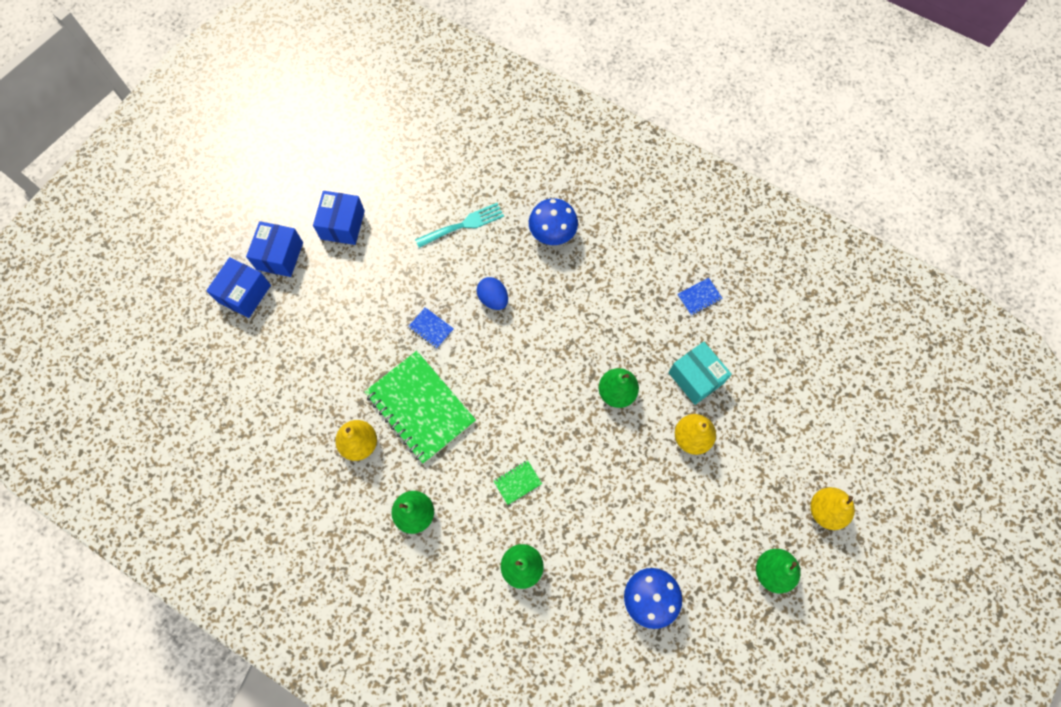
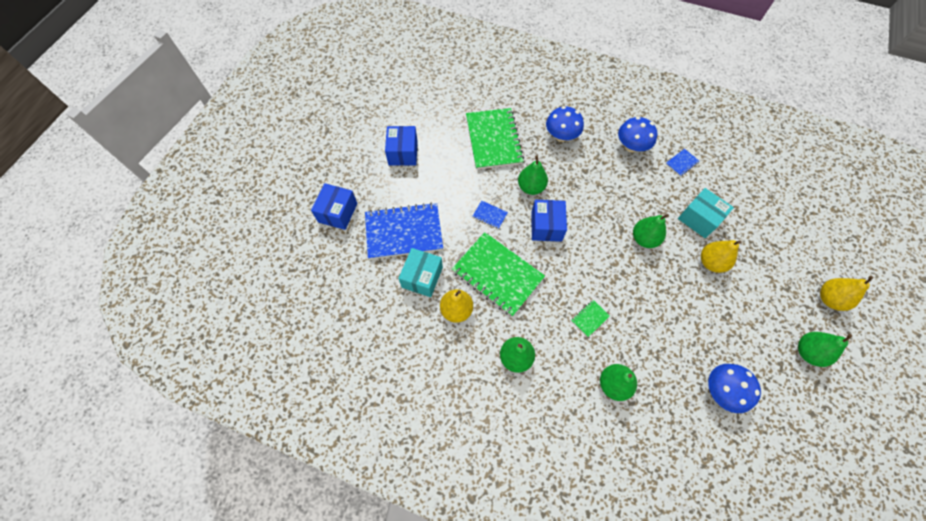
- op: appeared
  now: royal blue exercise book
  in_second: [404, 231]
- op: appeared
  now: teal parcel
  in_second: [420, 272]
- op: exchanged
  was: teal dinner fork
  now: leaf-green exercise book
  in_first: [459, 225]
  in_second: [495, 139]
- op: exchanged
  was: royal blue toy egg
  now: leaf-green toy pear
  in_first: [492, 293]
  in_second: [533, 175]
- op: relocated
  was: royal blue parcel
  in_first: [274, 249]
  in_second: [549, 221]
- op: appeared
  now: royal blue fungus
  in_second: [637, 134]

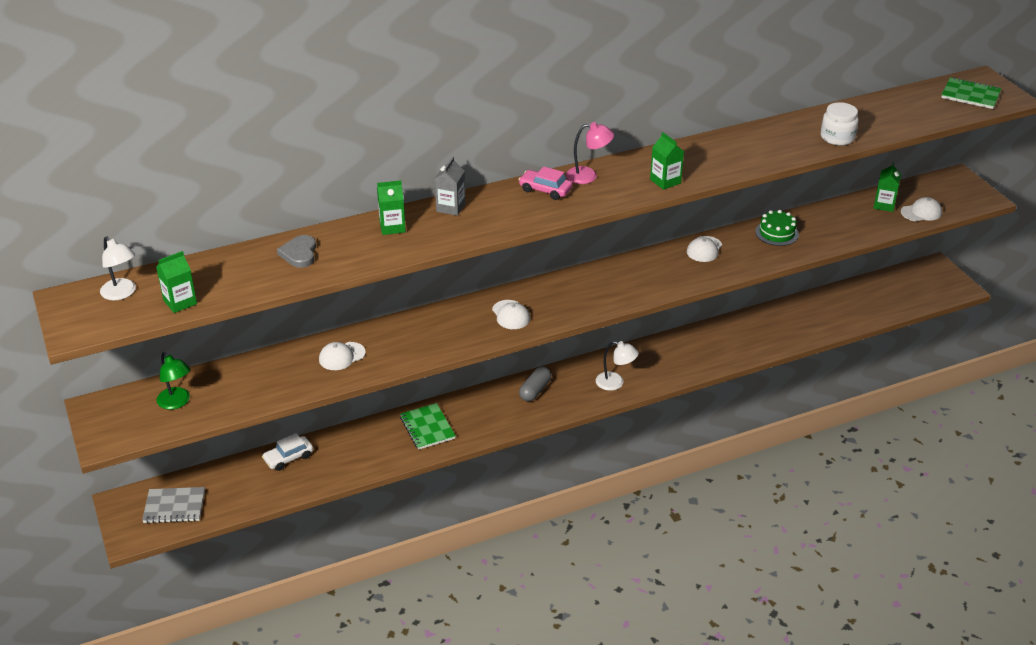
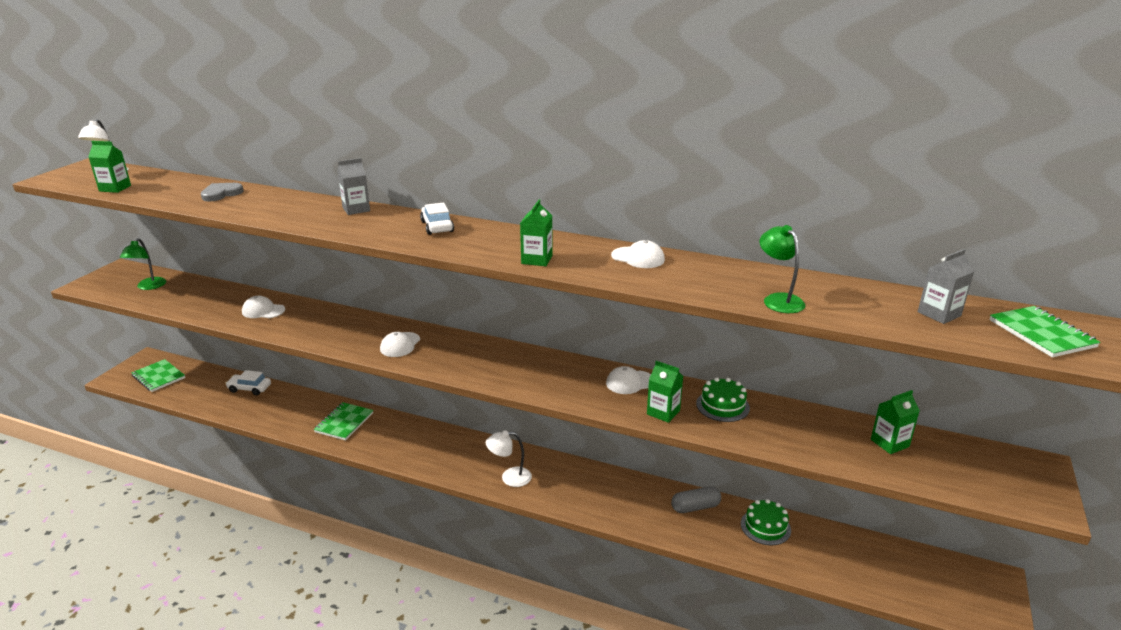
- op: colour
  was: ash-grey exercise book
  now: leaf-green exercise book
  in_first: [173, 505]
  in_second: [158, 375]
- op: colour
  was: rosy car
  now: pure white car
  in_first: [545, 183]
  in_second: [437, 218]
- op: spun
  was: pure white desk lamp
  in_first: [617, 366]
  in_second: [509, 458]
  clockwise: 105
- op: relocated
  was: pure white cap
  in_first: [921, 209]
  in_second: [638, 254]
- op: relocated
  was: leaf-green carton
  in_first: [391, 207]
  in_second: [665, 392]
- op: relocated
  was: ash-grey capsule
  in_first: [535, 384]
  in_second: [696, 499]
- op: appeared
  now: leaf-green gateau
  in_second: [766, 522]
- op: exchanged
  was: pure white jar
  now: leaf-green desk lamp
  in_first: [839, 124]
  in_second: [782, 269]
- op: appeared
  now: ash-grey carton
  in_second: [946, 286]
- op: missing
  was: rosy desk lamp
  in_first: [590, 153]

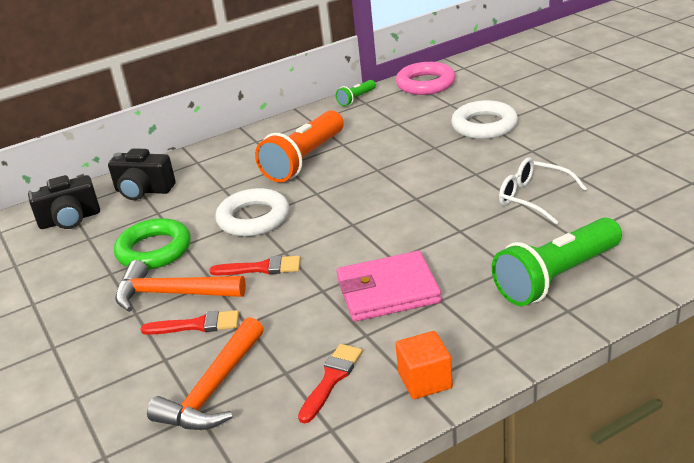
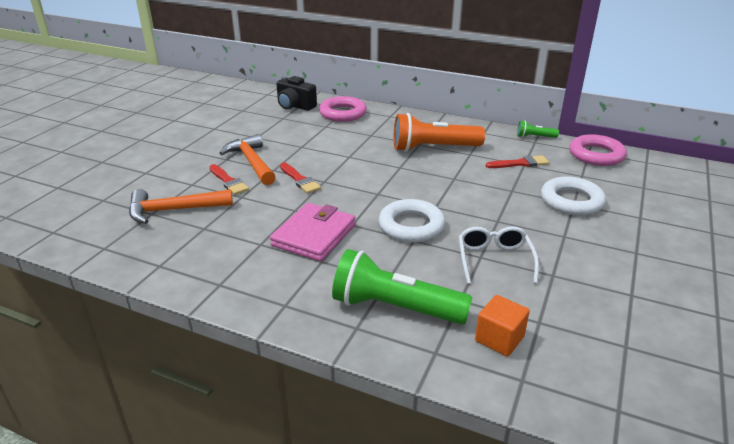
- op: spun
  was: rosy wallet
  in_first: [388, 286]
  in_second: [313, 232]
  clockwise: 75
- op: exchanged
  was: black compact camera
  now: rosy hoop
  in_first: [142, 174]
  in_second: [343, 109]
- op: relocated
  was: pure white hoop
  in_first: [252, 212]
  in_second: [412, 220]
- op: relocated
  was: orange-coloured block
  in_first: [424, 365]
  in_second: [502, 326]
- op: relocated
  was: red paint brush
  in_first: [330, 384]
  in_second: [517, 161]
- op: missing
  was: leaf-green hoop
  in_first: [152, 244]

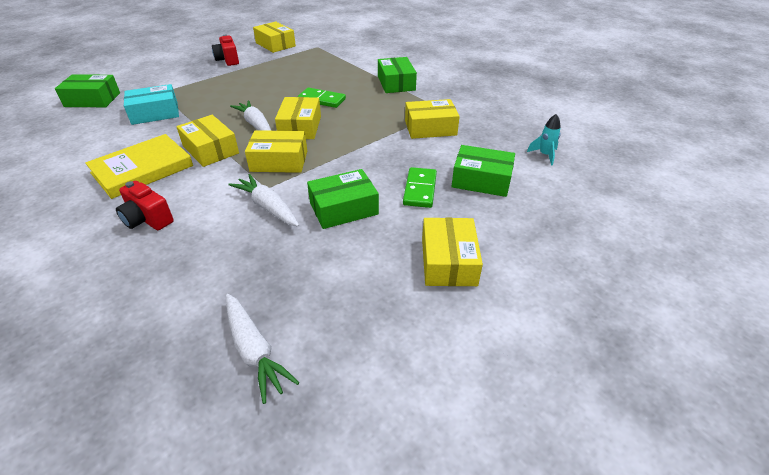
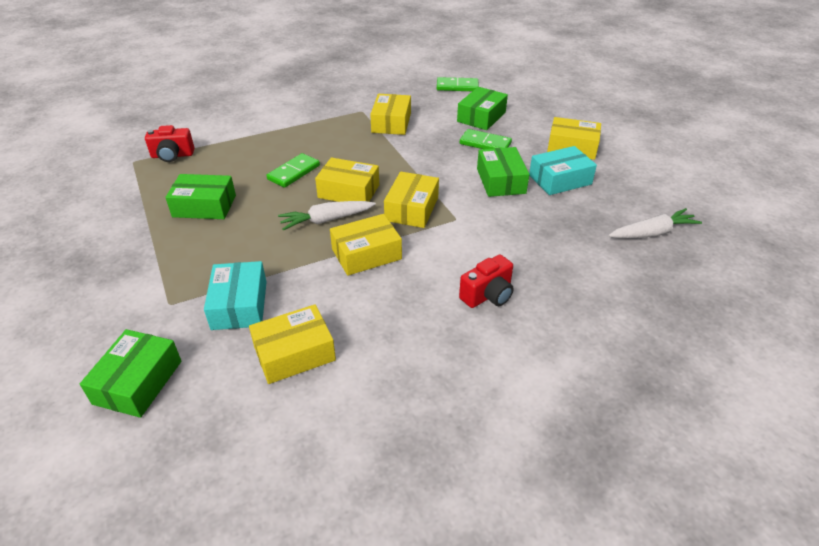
- op: relocated
  was: red compact camera
  in_first: [225, 50]
  in_second: [169, 143]
- op: relocated
  was: leaf-green parcel
  in_first: [397, 75]
  in_second: [200, 196]
- op: relocated
  was: bright yellow parcel
  in_first: [274, 37]
  in_second: [292, 344]
- op: exchanged
  was: teal spaceship
  now: leaf-green domino
  in_first: [544, 139]
  in_second: [458, 84]
- op: appeared
  now: teal parcel
  in_second: [563, 170]
- op: missing
  was: bright yellow hardcover
  in_first: [139, 166]
- op: missing
  was: pure white root vegetable
  in_first: [263, 200]

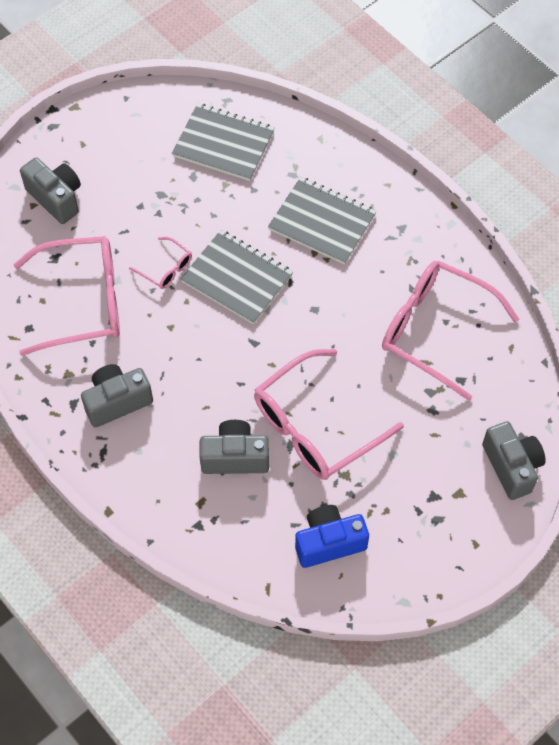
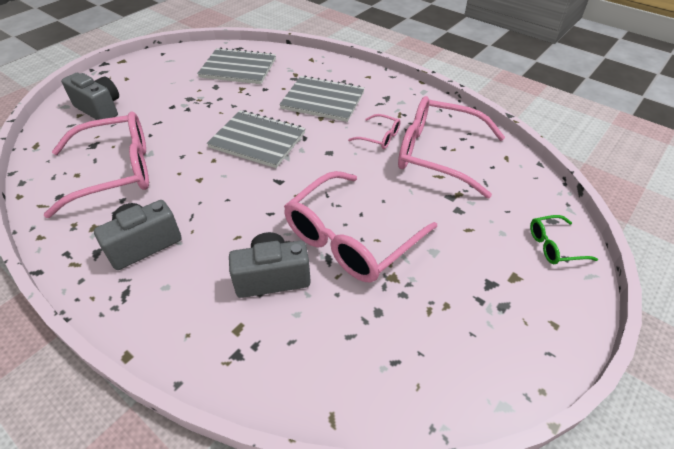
- op: relocated
  was: rosy glasses
  in_first: [160, 263]
  in_second: [374, 131]
- op: exchanged
  was: ash-grey compact camera
  now: leaf-green glasses
  in_first: [514, 460]
  in_second: [564, 239]
- op: missing
  was: royal blue compact camera
  in_first: [332, 536]

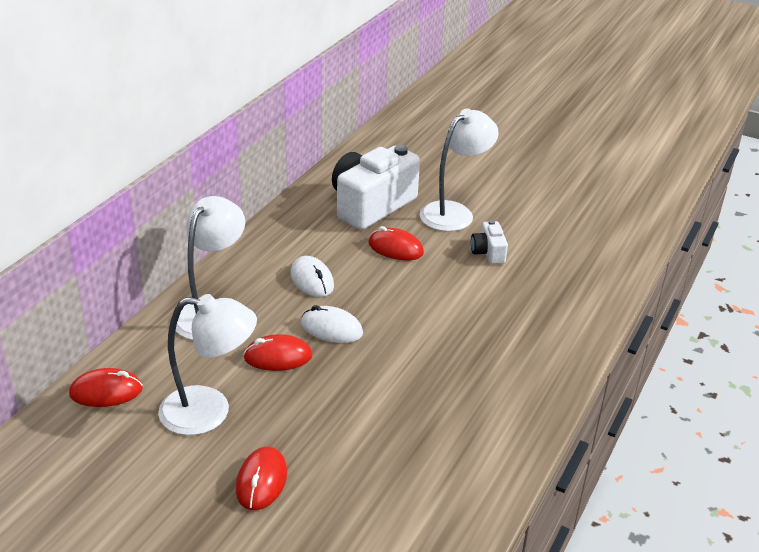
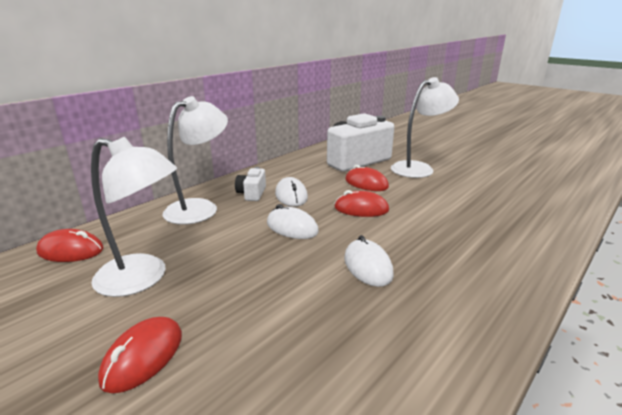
- op: relocated
  was: pure white compact camera
  in_first: [489, 242]
  in_second: [250, 184]
- op: relocated
  was: red mouse
  in_first: [278, 352]
  in_second: [361, 203]
- op: appeared
  now: pure white mouse
  in_second: [369, 261]

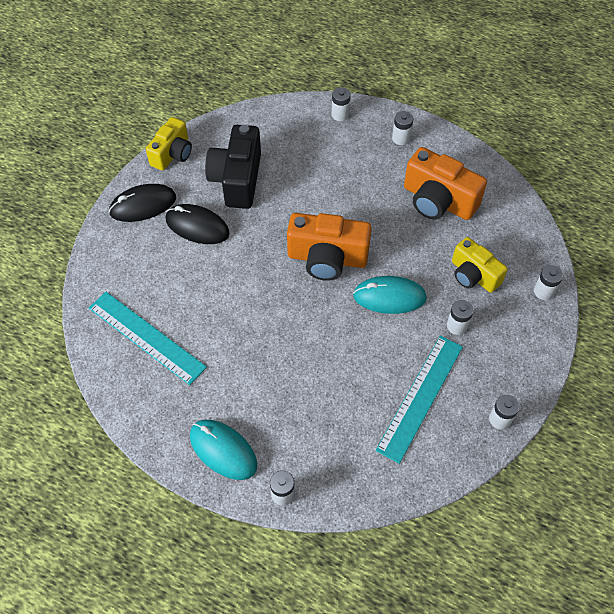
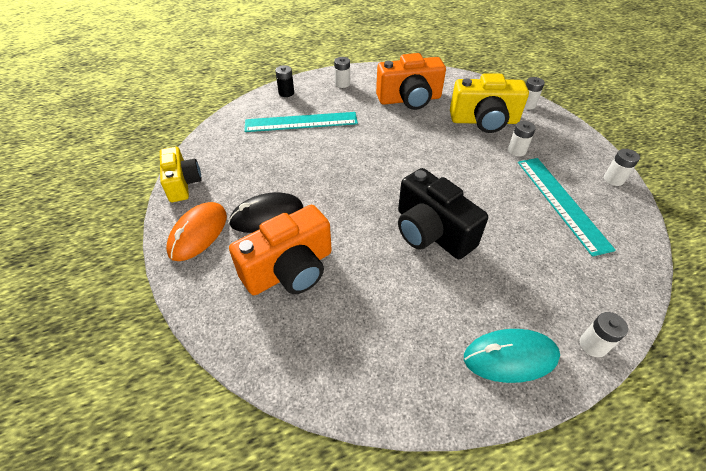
- op: colour
  was: black mouse
  now: orange-coloured mouse
  in_first: [142, 203]
  in_second: [196, 231]
- op: relocated
  was: orange-coloured compact camera
  in_first: [329, 247]
  in_second: [280, 250]
- op: relocated
  was: teal measuring stick
  in_first: [148, 338]
  in_second: [301, 122]
- op: colour
  was: pure white power cell
  now: black power cell
  in_first: [341, 104]
  in_second: [284, 81]
- op: relocated
  was: black compact camera
  in_first: [233, 167]
  in_second: [443, 213]
- op: size
  was: bright yellow compact camera
  in_first: [480, 265]
  in_second: [489, 103]
  ratio: 1.51
- op: missing
  was: teal mouse
  in_first: [390, 295]

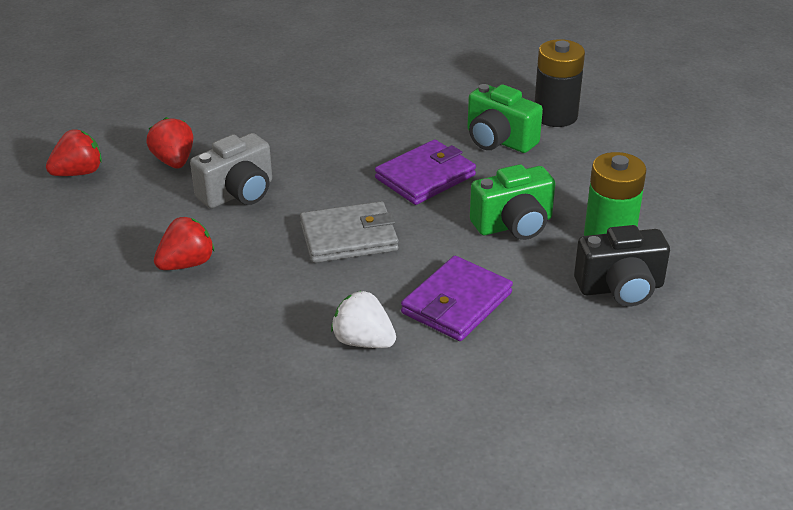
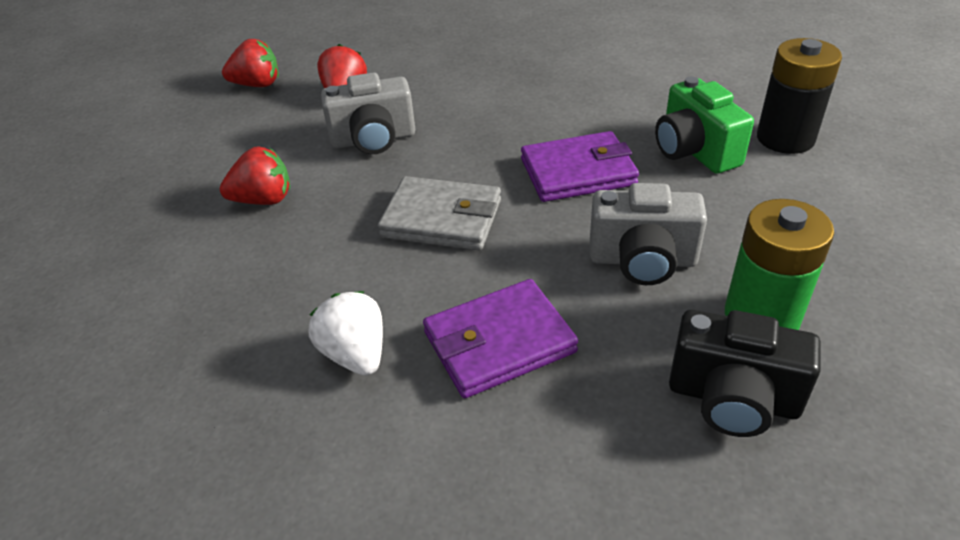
- op: colour
  was: leaf-green compact camera
  now: ash-grey compact camera
  in_first: [512, 202]
  in_second: [648, 234]

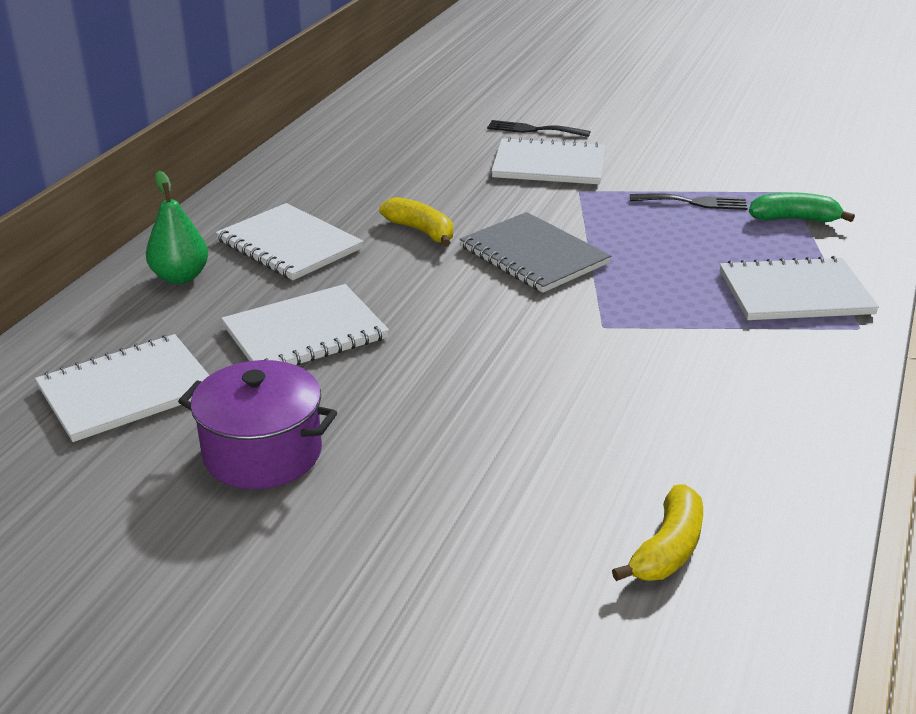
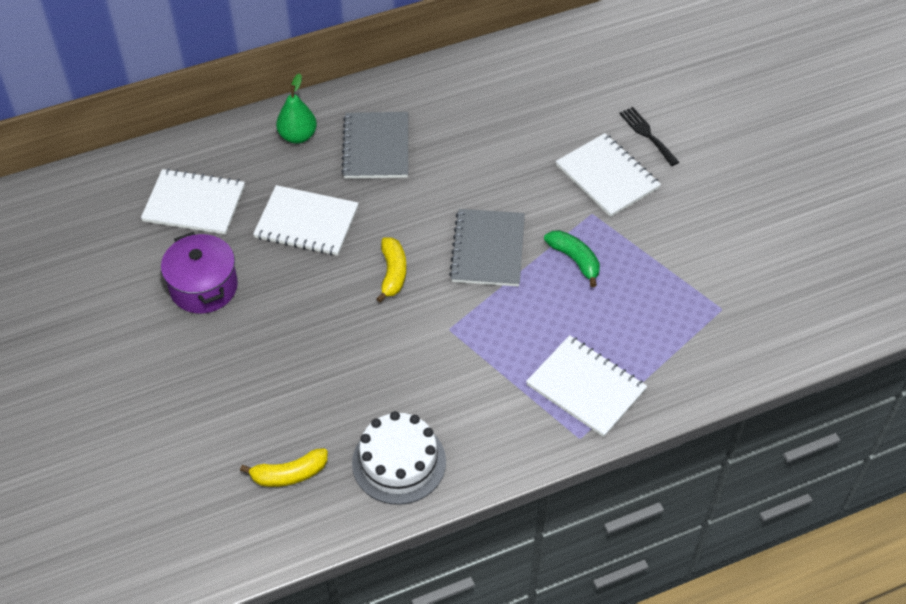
- op: colour
  was: pure white exercise book
  now: ash-grey exercise book
  in_first: [290, 241]
  in_second: [374, 145]
- op: appeared
  now: pure white gateau
  in_second: [399, 458]
- op: relocated
  was: bright yellow banana fruit
  in_first: [416, 222]
  in_second: [391, 270]
- op: relocated
  was: leaf-green banana fruit
  in_first: [802, 207]
  in_second: [572, 258]
- op: missing
  was: black dinner fork
  in_first: [689, 201]

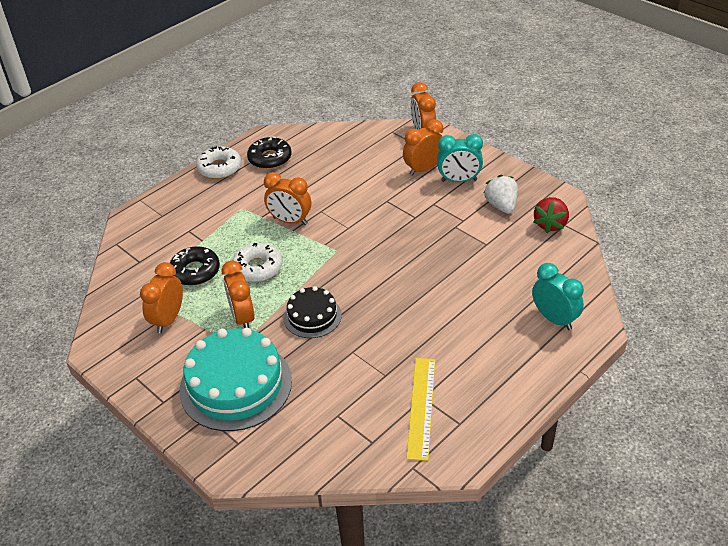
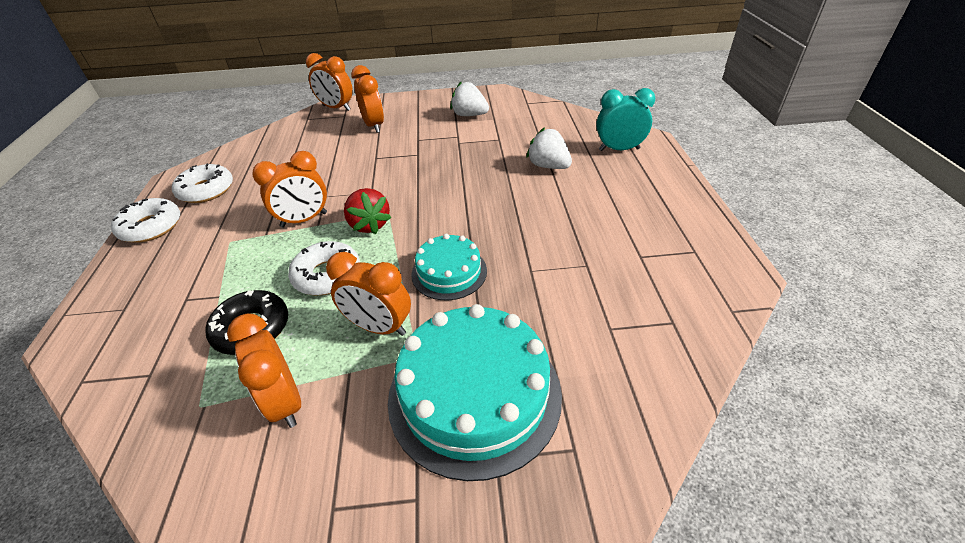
- op: colour
  was: black donut
  now: pure white donut
  in_first: [269, 153]
  in_second: [202, 183]
- op: relocated
  was: red berry
  in_first: [551, 215]
  in_second: [367, 211]
- op: spun
  was: orange-coloured bedside clock
  in_first: [423, 147]
  in_second: [367, 99]
  clockwise: 150
- op: colour
  was: black gateau
  now: teal gateau
  in_first: [313, 312]
  in_second: [449, 267]
- op: appeared
  now: pure white berry
  in_second: [549, 148]
- op: missing
  was: bright yellow measuring stick
  in_first: [420, 409]
- op: missing
  was: teal bedside clock
  in_first: [460, 158]

